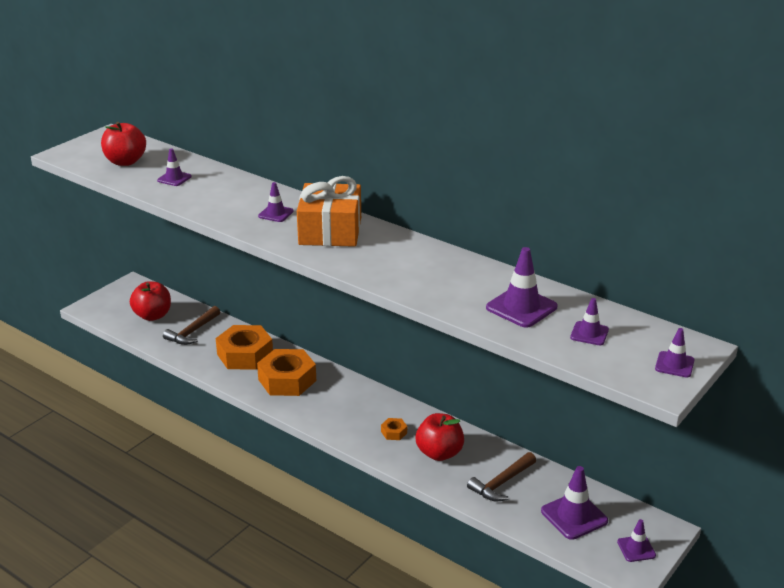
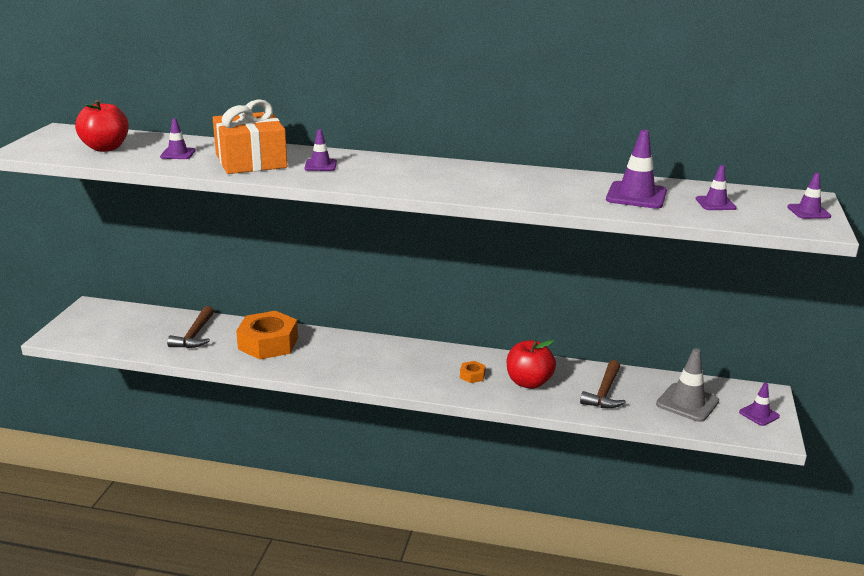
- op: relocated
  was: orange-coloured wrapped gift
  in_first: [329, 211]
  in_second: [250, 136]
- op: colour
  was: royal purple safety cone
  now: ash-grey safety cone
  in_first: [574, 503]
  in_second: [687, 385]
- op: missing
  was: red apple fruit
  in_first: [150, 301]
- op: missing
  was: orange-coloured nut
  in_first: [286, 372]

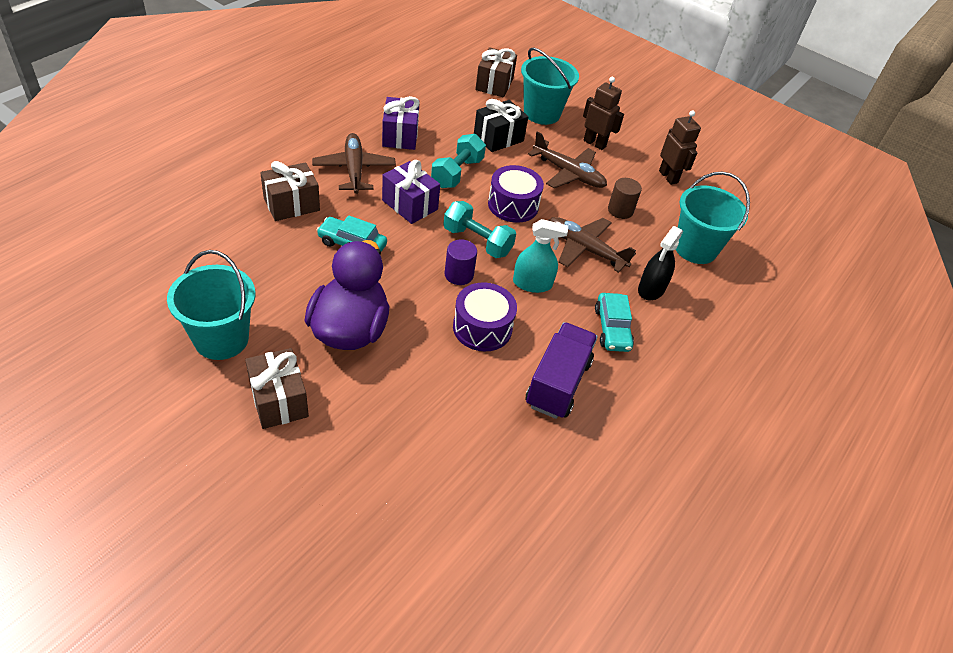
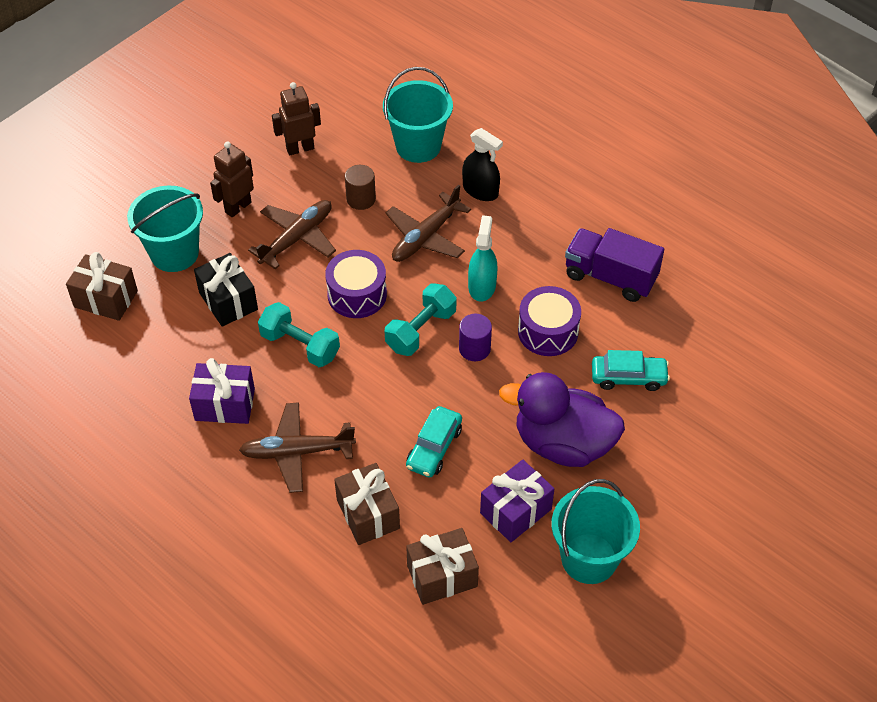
- op: relocated
  was: russet wrapped gift
  in_first: [277, 388]
  in_second: [442, 566]
- op: relocated
  was: royal purple wrapped gift
  in_first: [411, 192]
  in_second: [517, 501]
- op: relocated
  was: teal car
  in_first: [614, 322]
  in_second: [631, 370]

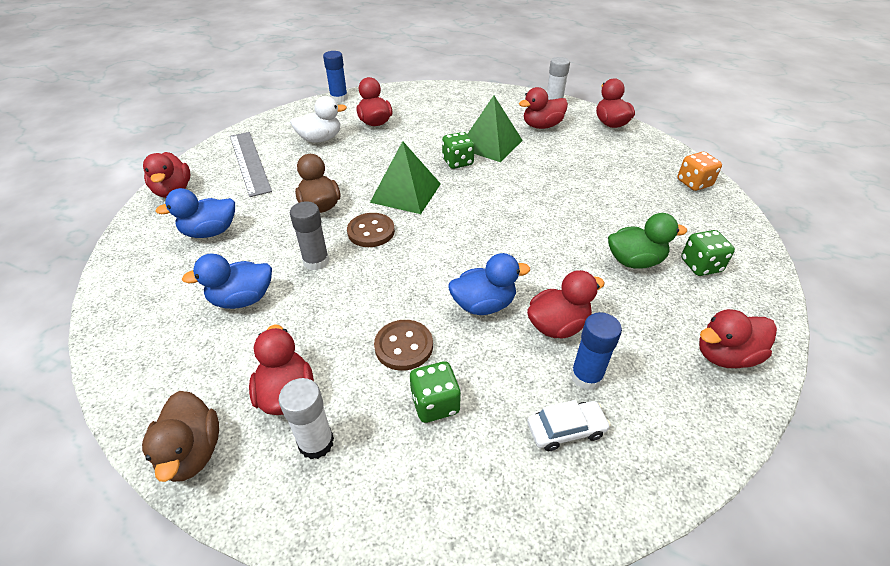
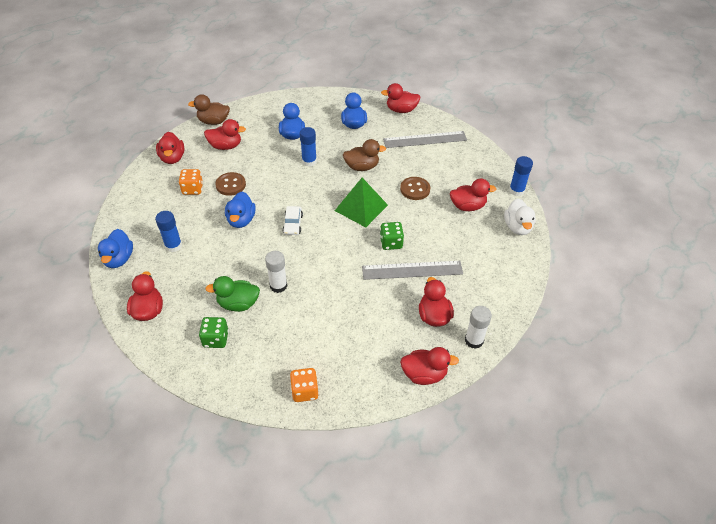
- op: appeared
  now: royal blue toy duck
  in_second: [115, 248]
- op: relocated
  was: red toy duck
  in_first: [566, 304]
  in_second: [170, 148]
- op: colour
  was: leaf-green dice
  now: orange-coloured dice
  in_first: [435, 392]
  in_second: [191, 182]
- op: spun
  was: leaf-green toy duck
  in_first: [647, 241]
  in_second: [232, 294]
  clockwise: 75
- op: relocated
  was: pure white stick of glue
  in_first: [306, 418]
  in_second: [276, 272]
- op: relocated
  was: pure white car
  in_first: [569, 425]
  in_second: [292, 220]
- op: colour
  was: ash-grey stick of glue
  now: royal blue stick of glue
  in_first: [309, 235]
  in_second: [308, 147]
- op: exchanged
  was: leaf-green pyramid
  now: ash-grey measuring stick
  in_first: [495, 128]
  in_second: [412, 270]
- op: relocated
  was: russet button
  in_first: [371, 230]
  in_second: [415, 188]
- op: relocated
  was: pure white toy duck
  in_first: [318, 119]
  in_second: [520, 216]

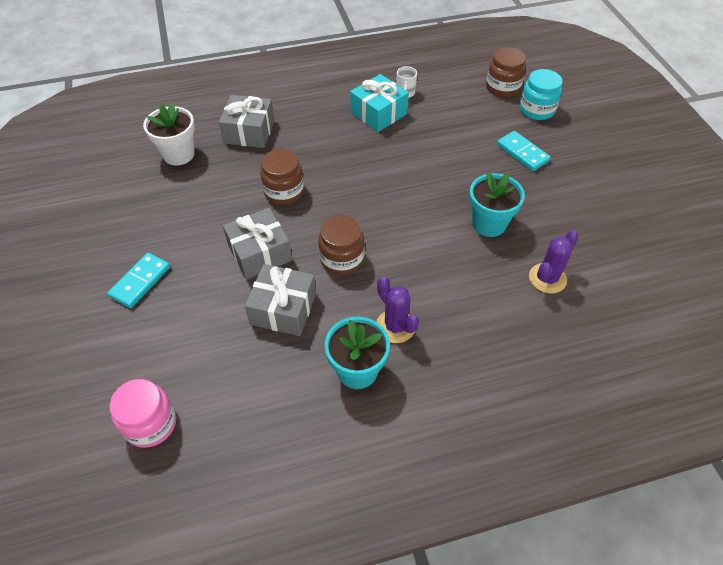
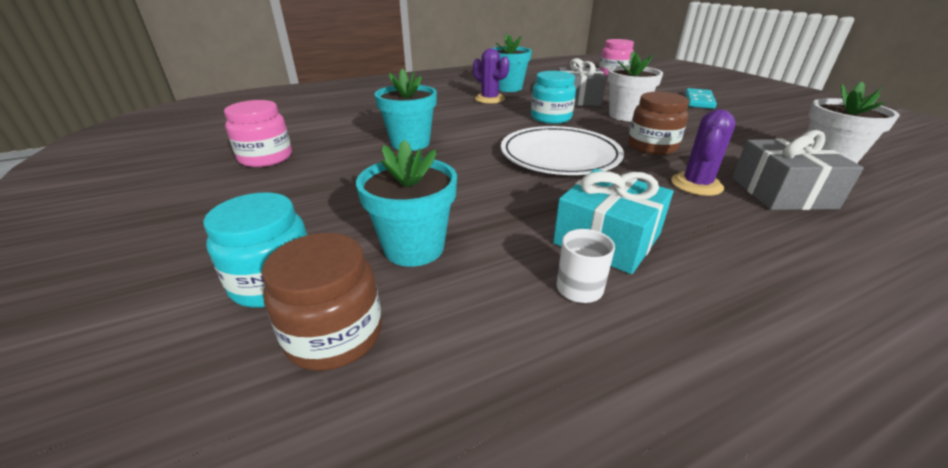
- op: appeared
  now: rosy jar
  in_second: [258, 133]
- op: appeared
  now: teal plant pot
  in_second: [406, 203]
- op: appeared
  now: pure white plate
  in_second: [562, 150]
- op: colour
  was: russet jar
  now: teal jar
  in_first: [341, 245]
  in_second: [553, 97]
- op: exchanged
  was: ash-grey wrapped gift
  now: pure white plant pot
  in_first: [257, 243]
  in_second: [635, 86]
- op: relocated
  was: royal purple saguaro cactus
  in_first: [553, 261]
  in_second: [703, 152]
- op: missing
  was: teal domino
  in_first: [524, 151]

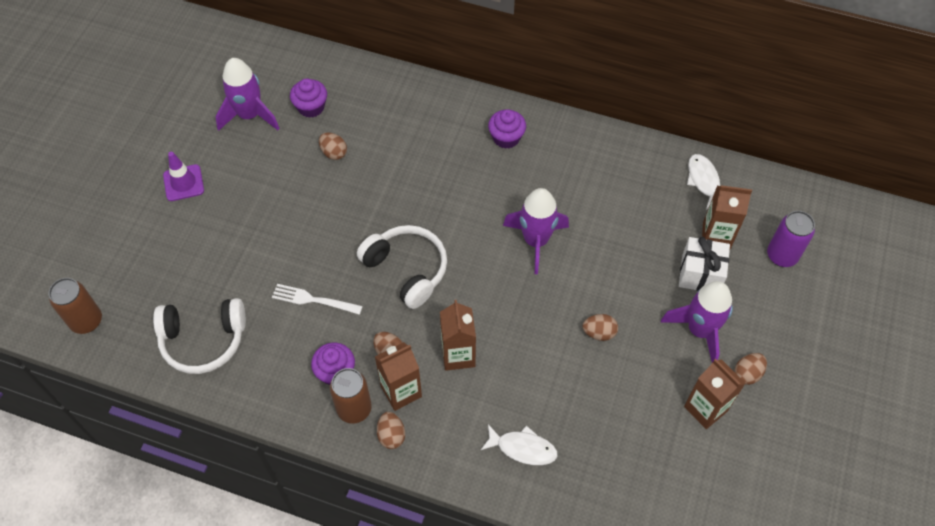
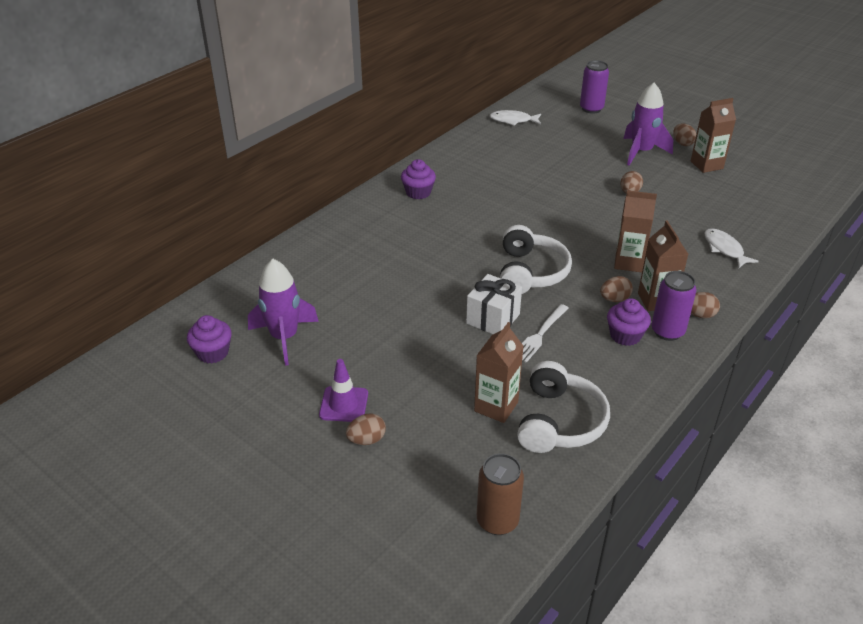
- op: relocated
  was: royal purple cupcake
  in_first: [308, 98]
  in_second: [209, 339]
- op: relocated
  was: russet toy egg
  in_first: [333, 146]
  in_second: [366, 429]
- op: relocated
  was: pure white wrapped gift
  in_first: [704, 264]
  in_second: [494, 304]
- op: relocated
  was: russet carton
  in_first: [727, 217]
  in_second: [499, 372]
- op: spun
  was: pure white over-ear headphones
  in_first: [402, 267]
  in_second: [536, 259]
  clockwise: 120
- op: colour
  was: russet can
  now: royal purple can
  in_first: [351, 395]
  in_second: [673, 306]
- op: spun
  was: pure white fish figure
  in_first: [519, 444]
  in_second: [731, 248]
  clockwise: -60
- op: missing
  was: royal purple spaceship
  in_first: [536, 231]

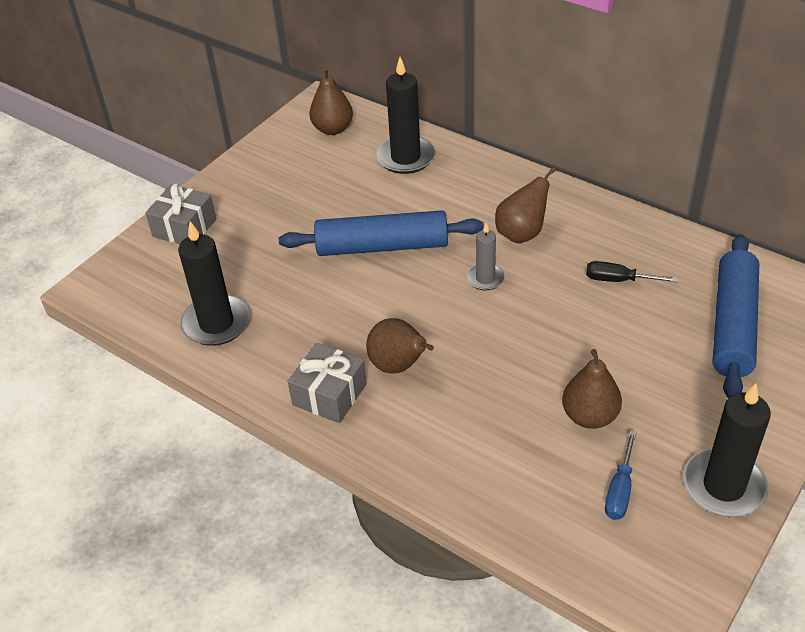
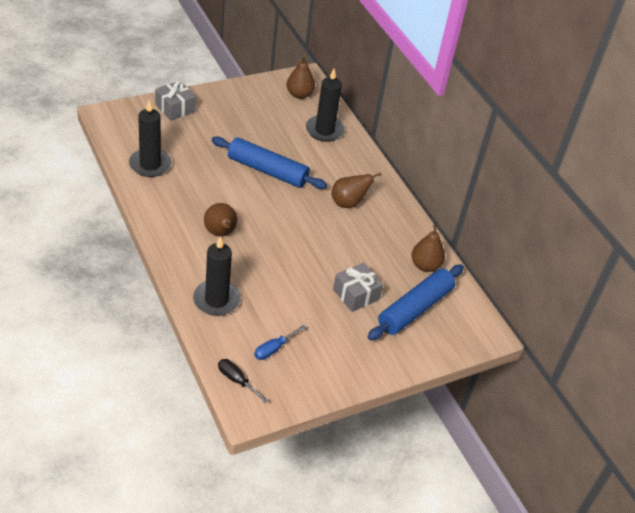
- op: relocated
  was: black candle
  in_first: [727, 450]
  in_second: [217, 276]
- op: relocated
  was: black flat screwdriver
  in_first: [632, 271]
  in_second: [243, 381]
- op: relocated
  was: ash-grey wrapped gift
  in_first: [327, 383]
  in_second: [358, 287]
- op: relocated
  was: russet toy pear
  in_first: [592, 389]
  in_second: [428, 248]
- op: missing
  was: ash-grey candle
  in_first: [485, 256]

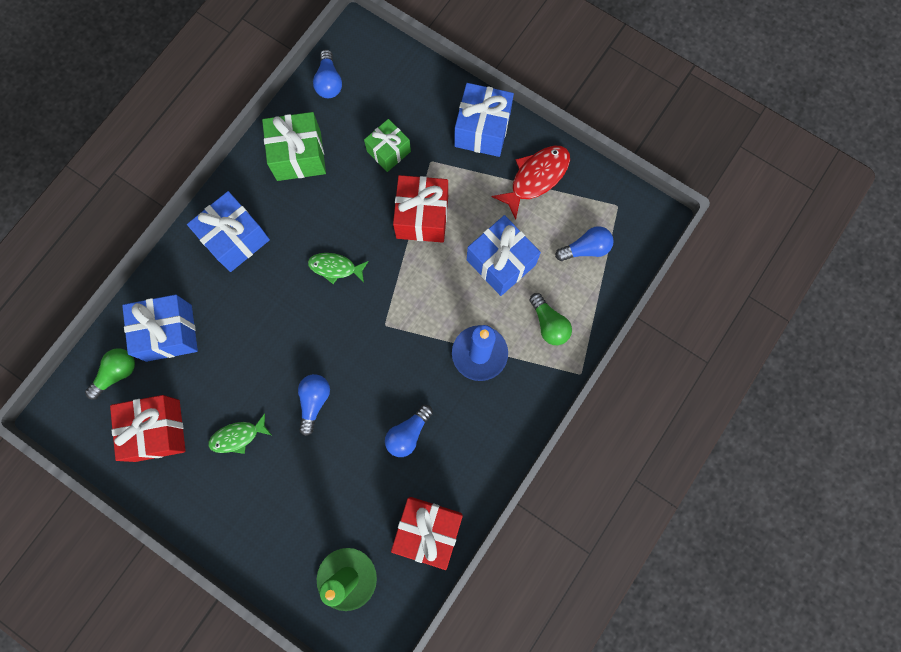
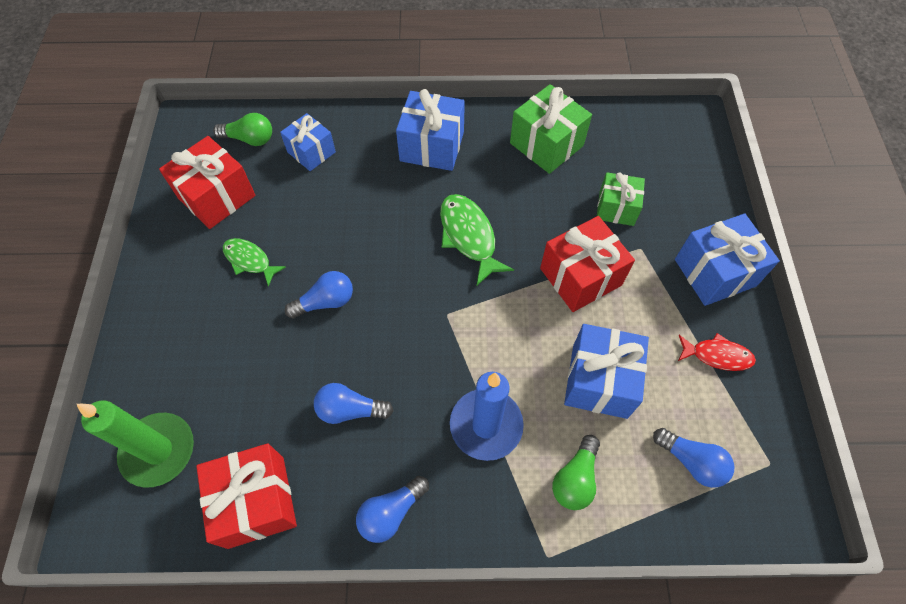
- op: size
  was: royal blue wrapped gift
  in_first: [160, 328]
  in_second: [308, 142]
  ratio: 0.66
- op: relocated
  was: royal blue lightbulb
  in_first: [327, 74]
  in_second: [392, 509]
- op: size
  was: leaf-green fish figure
  in_first: [338, 268]
  in_second: [477, 239]
  ratio: 1.55
- op: size
  was: red fish figure
  in_first: [530, 183]
  in_second: [717, 352]
  ratio: 0.65

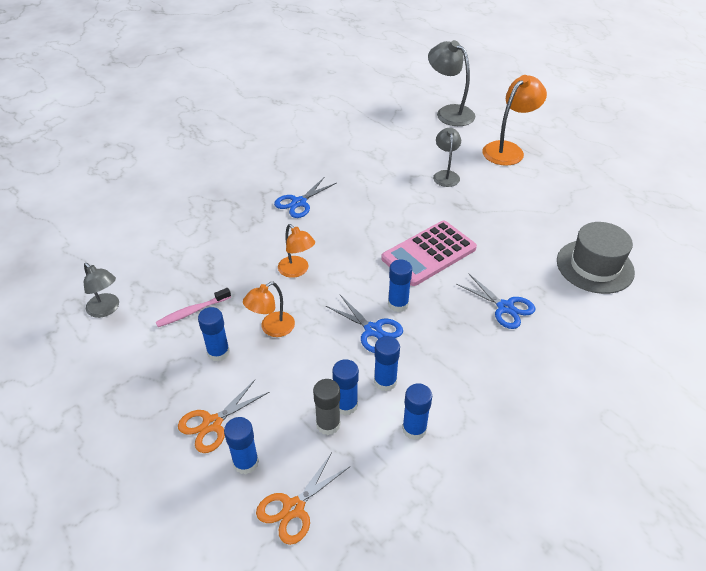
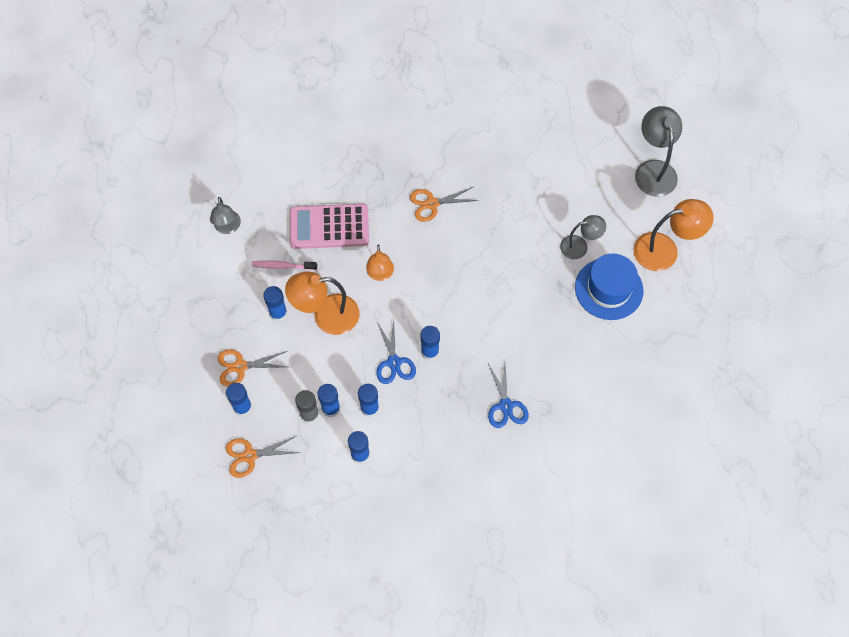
- op: size
  was: orange-coloured desk lamp
  in_first: [269, 309]
  in_second: [322, 303]
  ratio: 1.6
- op: relocated
  was: rosy pocket calculator
  in_first: [429, 253]
  in_second: [329, 226]
- op: colour
  was: royal blue pair of scissors
  now: orange-coloured pair of scissors
  in_first: [305, 198]
  in_second: [444, 204]
- op: spun
  was: ash-grey desk lamp
  in_first: [447, 157]
  in_second: [583, 237]
  clockwise: 45
- op: appeared
  now: royal blue top hat
  in_second: [609, 287]
- op: missing
  was: ash-grey top hat
  in_first: [596, 258]

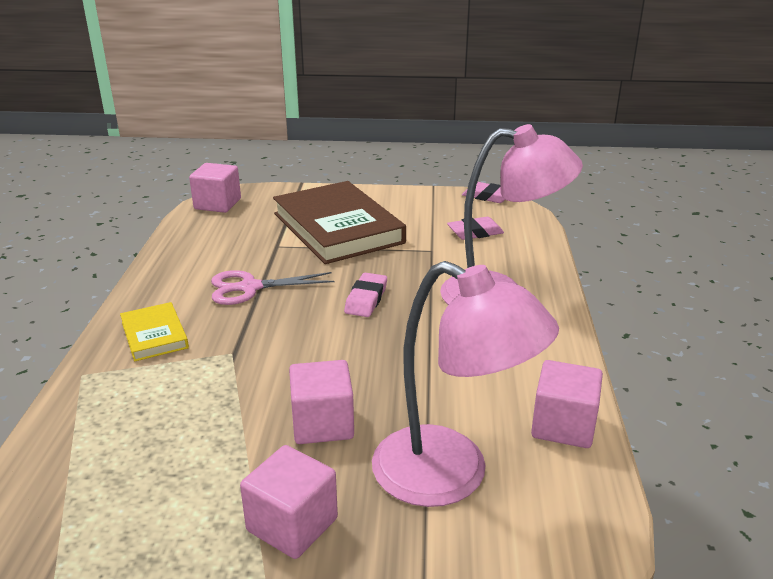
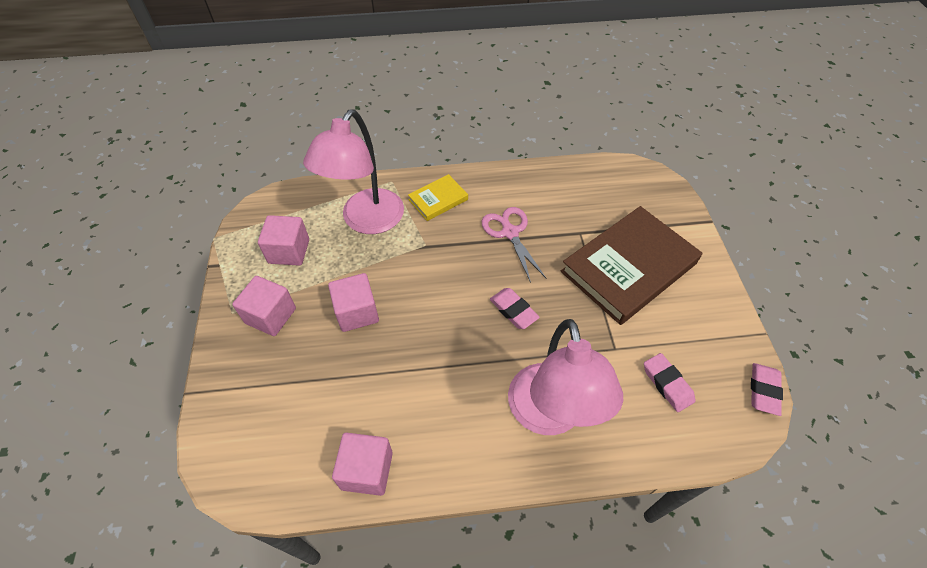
- op: relocated
  was: rosy block
  in_first: [215, 188]
  in_second: [283, 240]
- op: relocated
  was: rosy desk lamp
  in_first: [465, 384]
  in_second: [353, 172]
- op: spun
  was: rosy eraser
  in_first: [365, 295]
  in_second: [515, 308]
  clockwise: 45

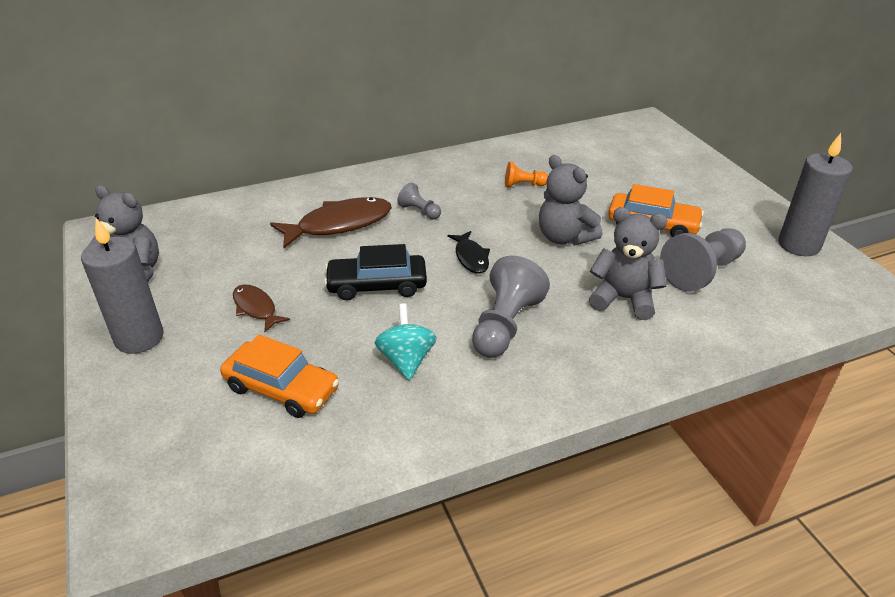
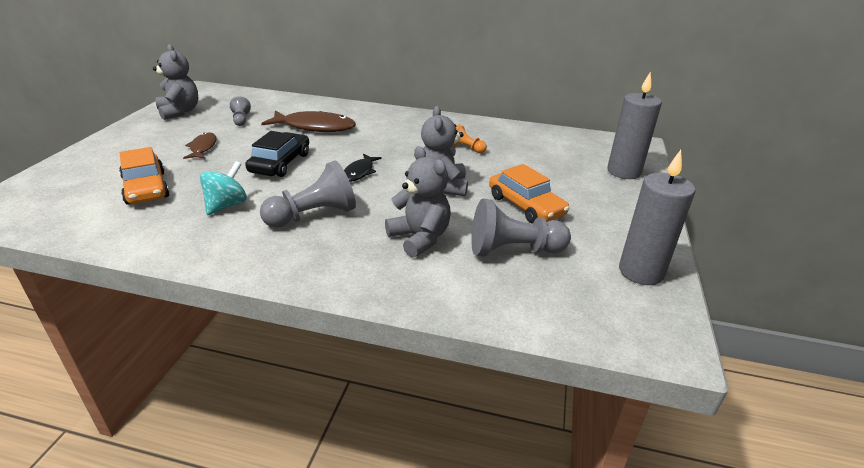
- op: relocated
  was: ash-grey pawn
  in_first: [419, 200]
  in_second: [240, 111]
- op: spun
  was: black car
  in_first: [375, 272]
  in_second: [277, 154]
  clockwise: 75
- op: relocated
  was: ash-grey candle
  in_first: [122, 286]
  in_second: [634, 125]

